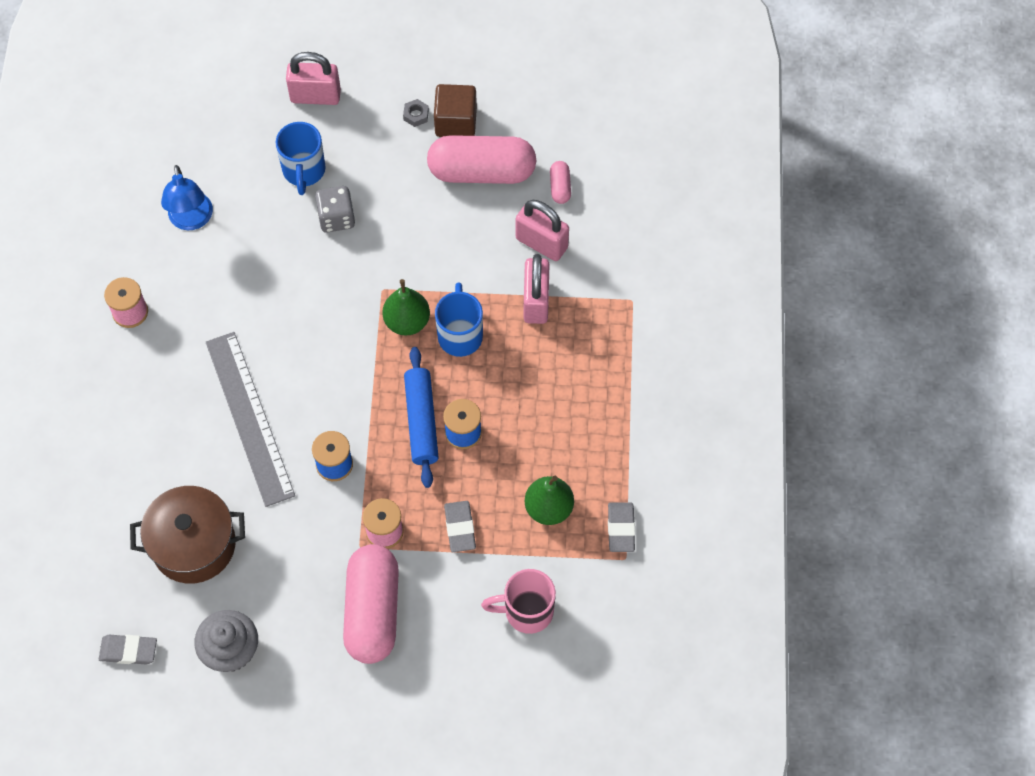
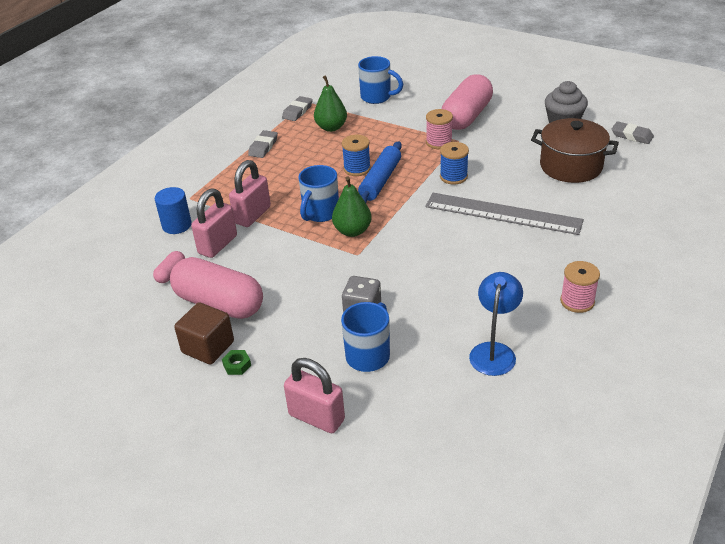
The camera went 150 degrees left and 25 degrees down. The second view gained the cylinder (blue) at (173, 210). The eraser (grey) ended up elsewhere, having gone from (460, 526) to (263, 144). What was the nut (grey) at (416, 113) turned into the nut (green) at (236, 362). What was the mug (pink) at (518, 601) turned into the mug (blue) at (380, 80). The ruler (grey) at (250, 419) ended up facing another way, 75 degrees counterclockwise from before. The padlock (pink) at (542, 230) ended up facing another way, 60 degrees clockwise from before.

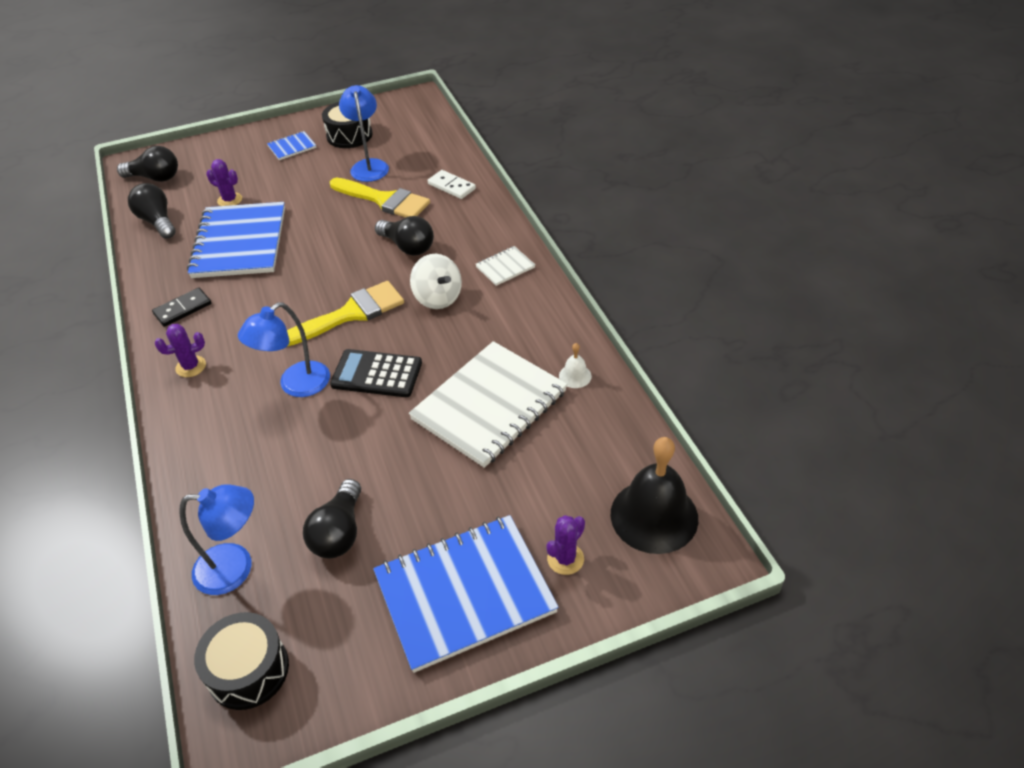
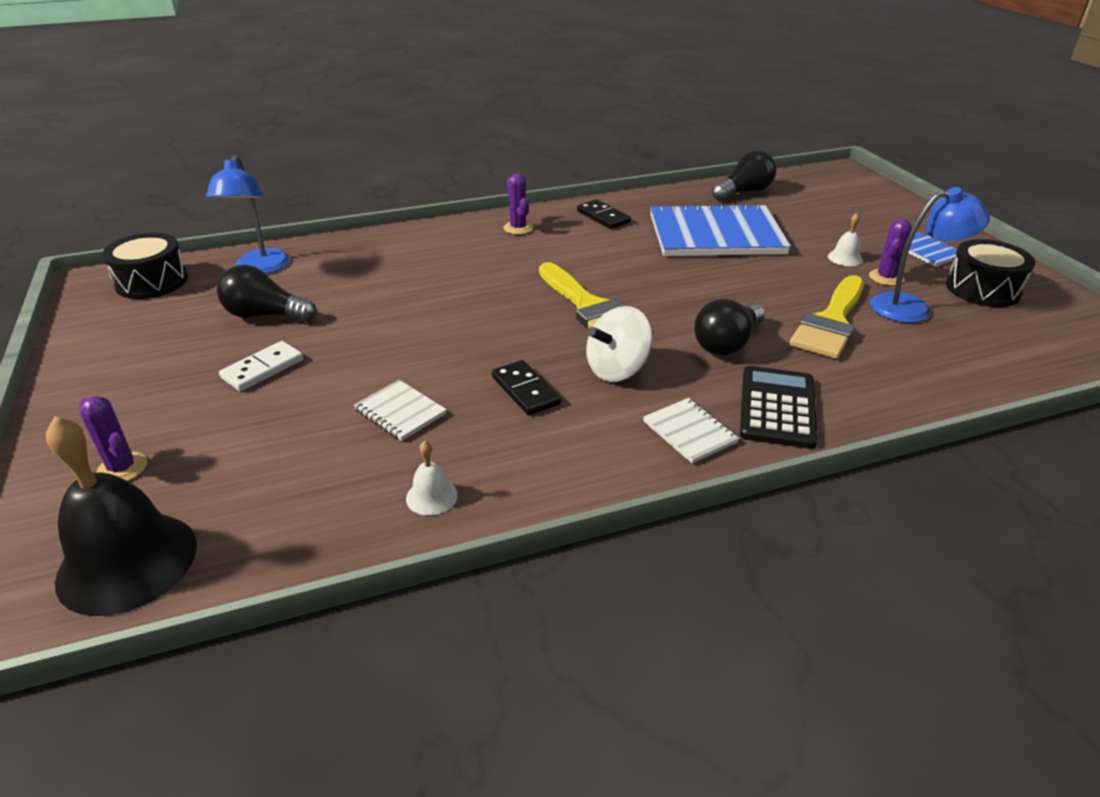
The camera went 90 degrees right and 10 degrees down. The second view lost the light bulb (black) at (147, 164). The second view lost the lamp (blue) at (284, 349). The second view lost the notebook (blue) at (466, 594). The second view gained the domino (black) at (526, 388). The second view gained the bell (white) at (845, 239). The cactus (purple) ended up elsewhere, having gone from (224, 182) to (890, 252). The calculator (black) ended up elsewhere, having gone from (376, 373) to (779, 407). The domino (white) ended up elsewhere, having gone from (452, 184) to (261, 366). The size of the notebook (white) at (488, 404) changed by a factor of 0.44.

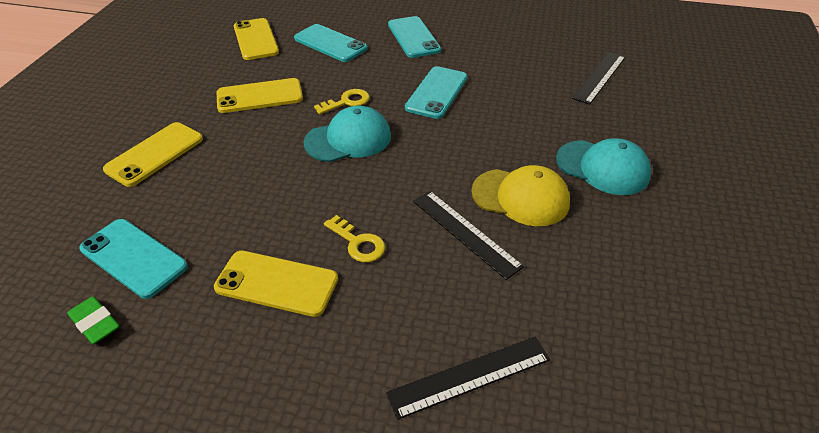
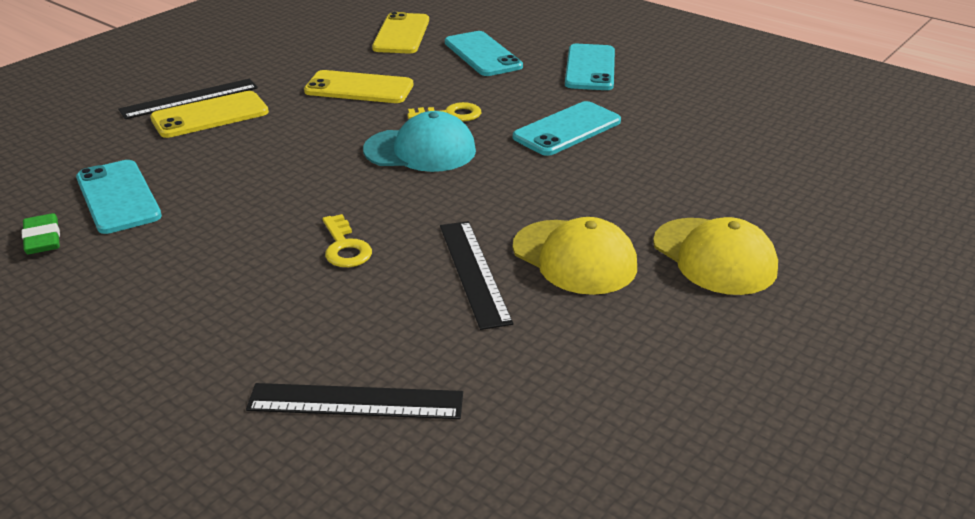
The camera went 25 degrees right and 10 degrees down. The second view lost the phone (yellow) at (276, 284). The ruler (black) ended up elsewhere, having gone from (598, 78) to (188, 99). What was the cap (turquoise) at (603, 166) turned into the cap (yellow) at (715, 256).

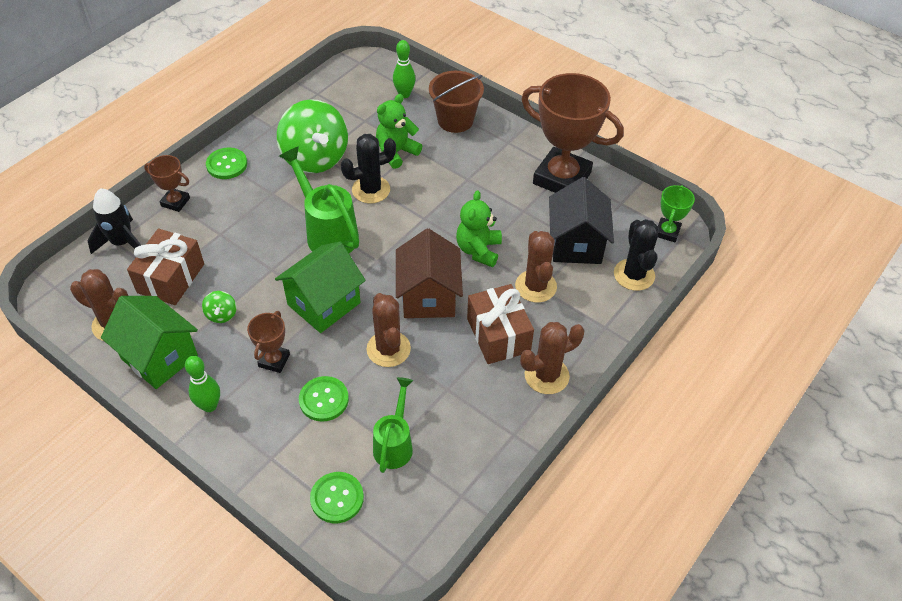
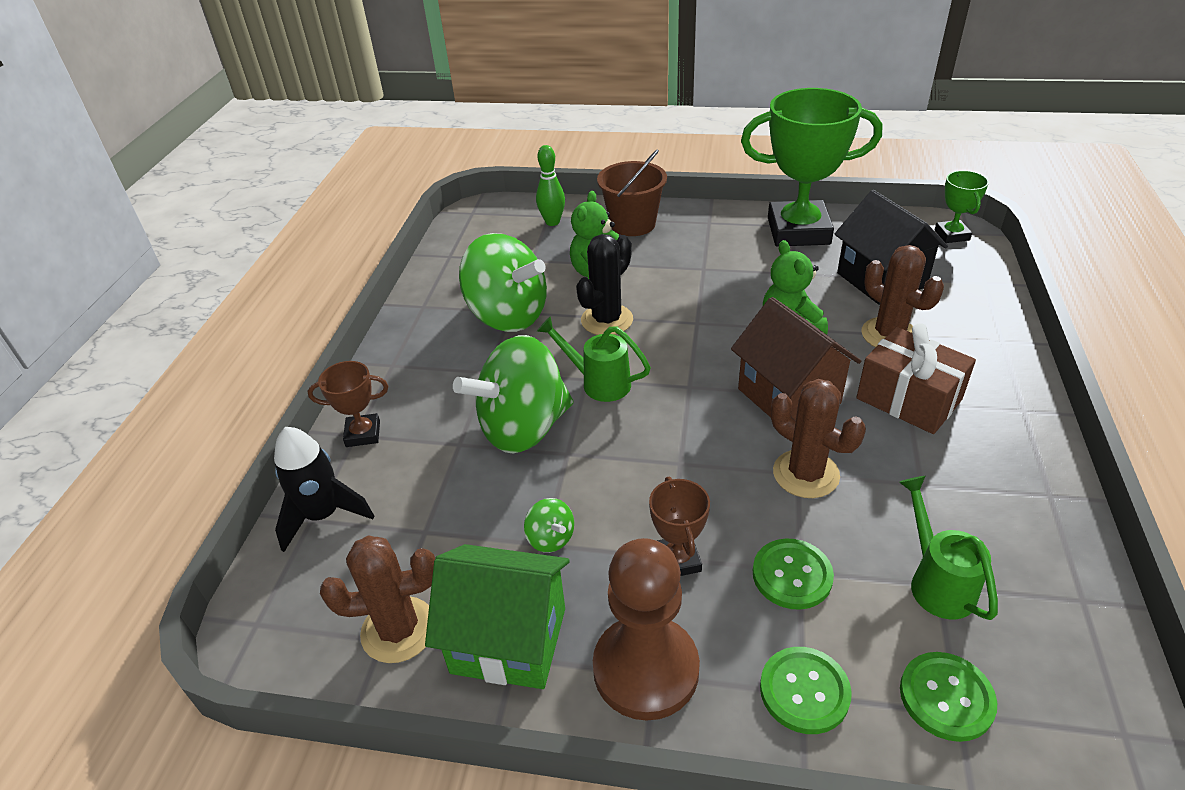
The camera went 25 degrees left and 10 degrees down. The second view lost the gift (brown) at (165, 266). The second view lost the house (green) at (320, 287). The second view lost the cactus (brown) at (552, 358). The second view lost the cactus (black) at (636, 255). The second view gained the spinning top (green) at (513, 394). The button (green) ended up elsewhere, having gone from (226, 163) to (806, 690). Where the bowling pin (green) stood at (202, 384), the pawn (brown) came to stand at (646, 629). What was the trophy (brown) at (572, 133) turned into the trophy (green) at (811, 167). The size of the watering can (green) at (319, 199) changed by a factor of 0.65.

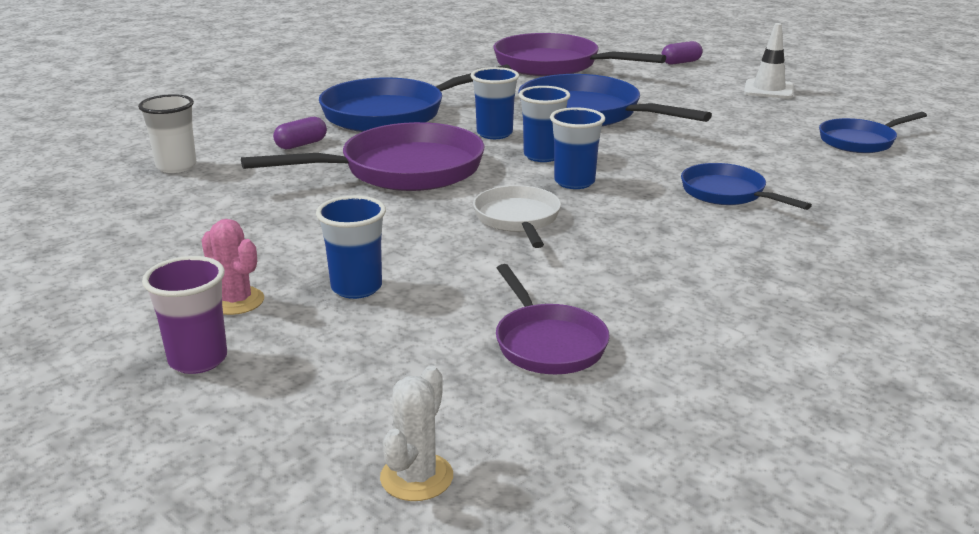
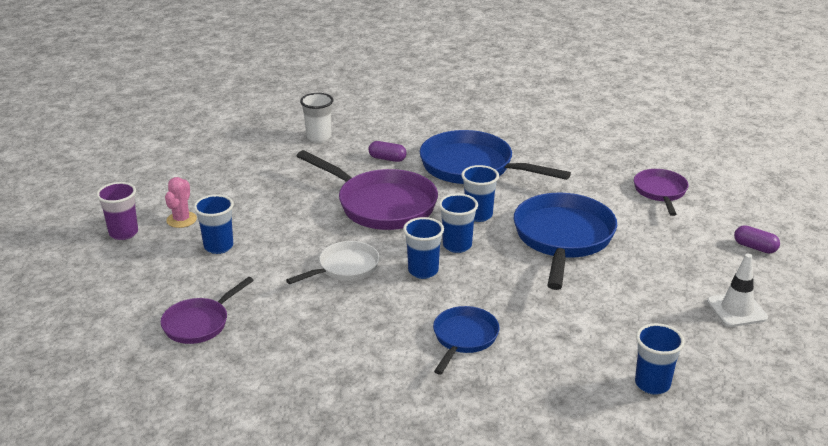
The camera went 60 degrees right and 5 degrees up. The second view lost the cactus (white) at (416, 433). Where the pan (blue) stood at (873, 132), the cup (blue) came to stand at (660, 359). The size of the pan (purple) at (579, 54) changed by a factor of 0.56.

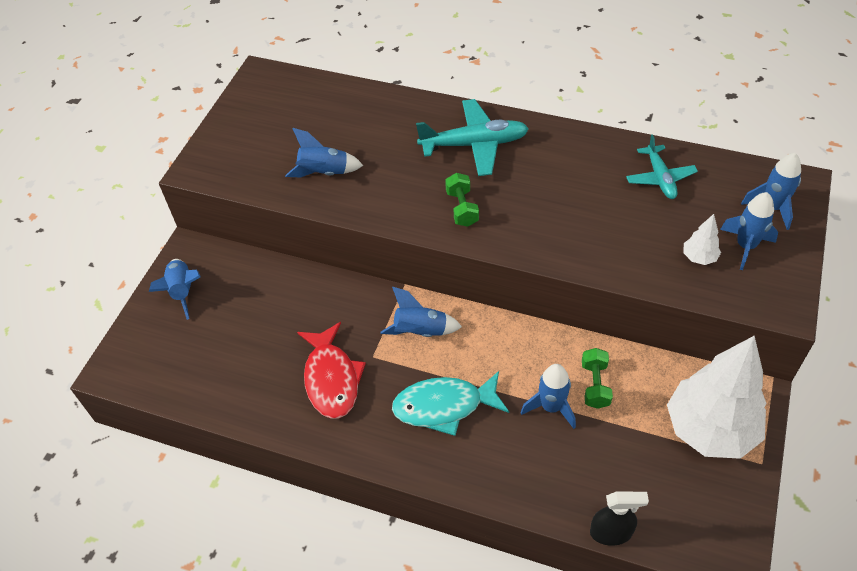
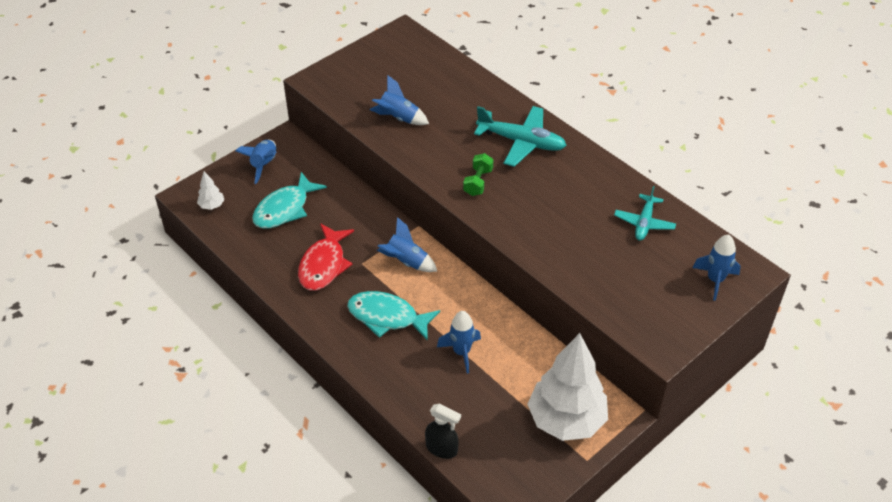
The camera went 25 degrees right and 5 degrees down. The second view lost the dumbbell (green) at (597, 378). The second view lost the rocket (blue) at (749, 231). The second view gained the fish (turquoise) at (289, 200). The tree (white) ended up elsewhere, having gone from (702, 239) to (210, 190).

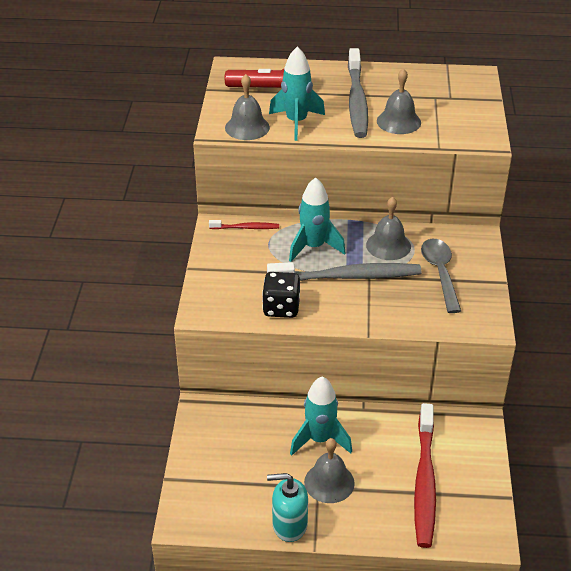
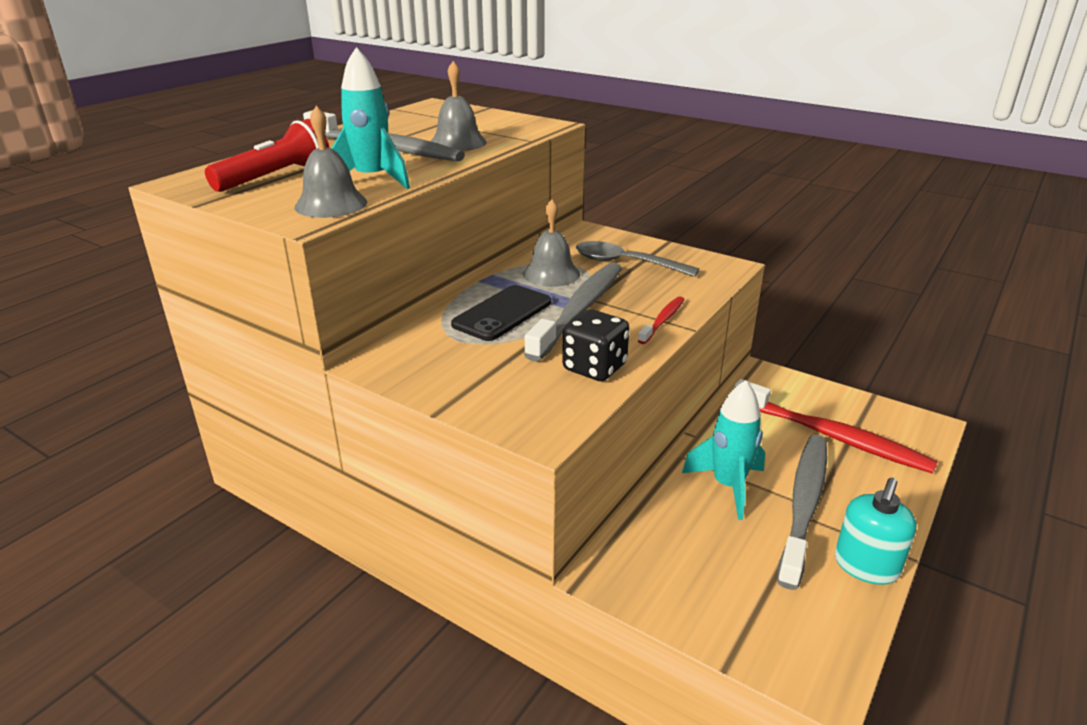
The camera went 60 degrees left and 10 degrees down. The toothbrush (red) ended up elsewhere, having gone from (244, 224) to (661, 320). Where the rocket (turquoise) stood at (317, 219), the phone (black) came to stand at (501, 313). Where the bell (grey) stood at (329, 470), the toothbrush (grey) came to stand at (802, 512).

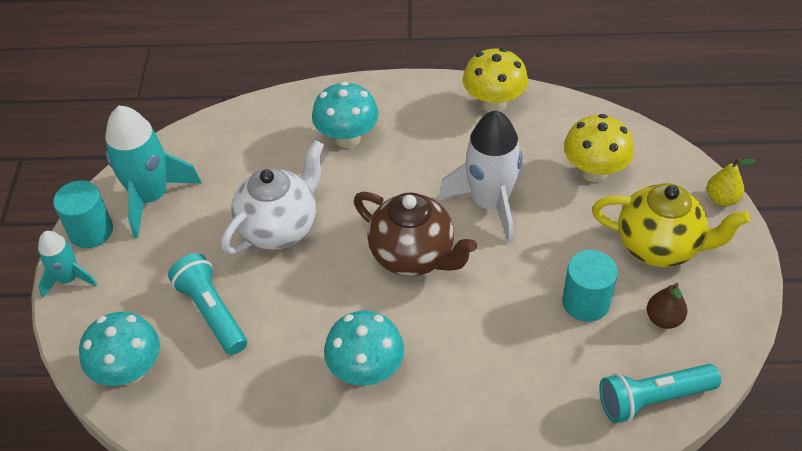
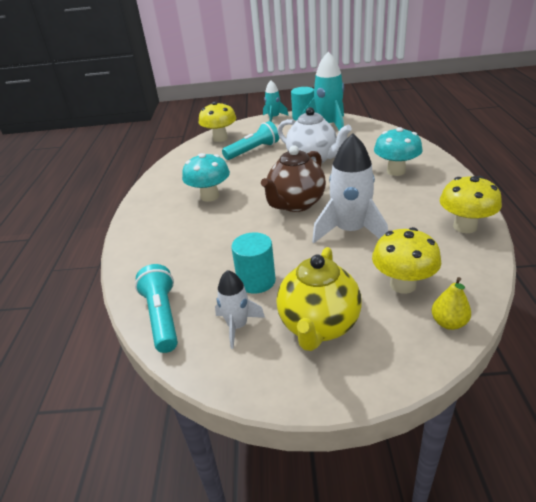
The camera went 90 degrees right and 15 degrees down. The pear (yellow) ended up elsewhere, having gone from (731, 182) to (451, 303). Where the pear (brown) stood at (667, 306), the rocket (white) came to stand at (240, 309). What was the mushroom (turquoise) at (119, 349) turned into the mushroom (yellow) at (217, 121).

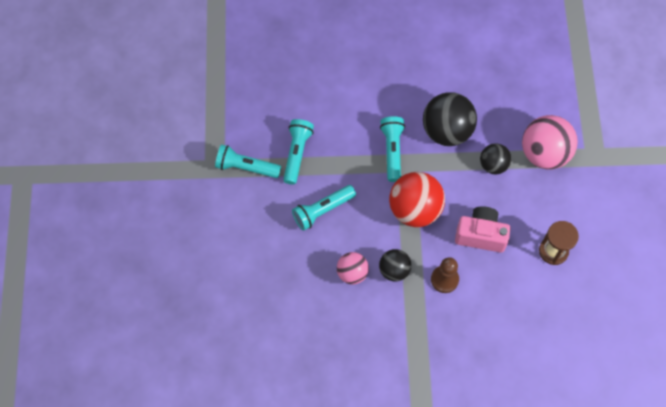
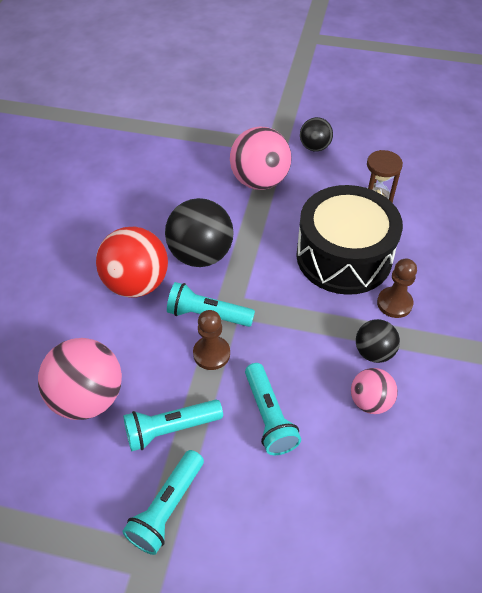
The camera went 75 degrees left and 15 degrees down. The second view gained the ball (pink) at (80, 379). The second view gained the pawn (brown) at (211, 340). The ball (red) ended up elsewhere, having gone from (417, 199) to (132, 262). The ball (black) ended up elsewhere, having gone from (495, 158) to (316, 134). Where the camera (pink) stood at (483, 229), the drum (black) came to stand at (349, 240). The flashlight (turquoise) at (298, 152) ended up facing another way, 45 degrees counterclockwise from before.

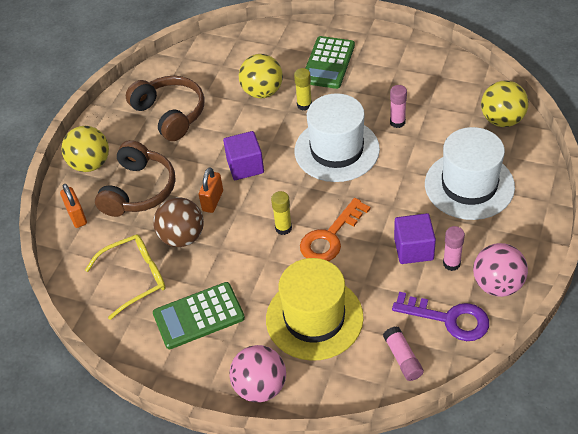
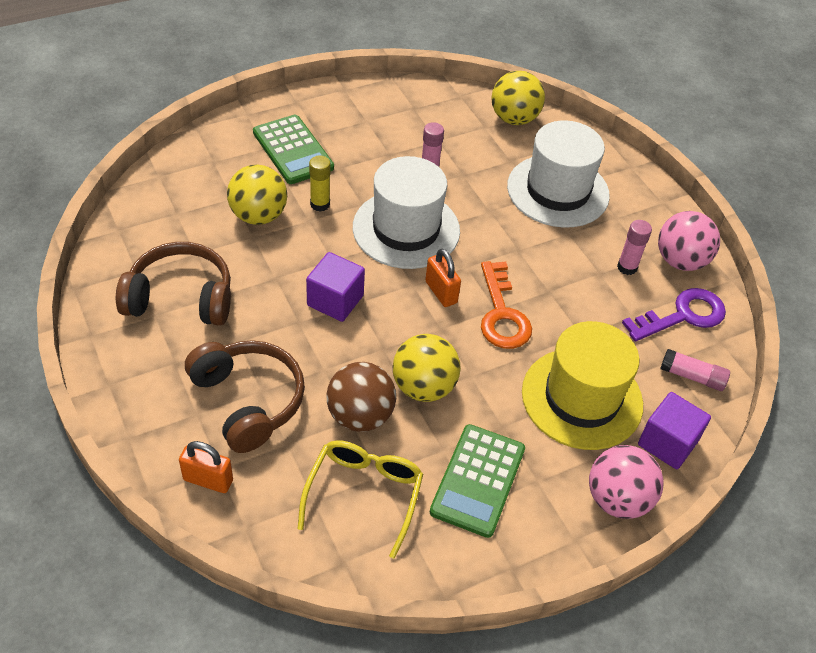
The camera went 55 degrees left and 0 degrees up. The second view lost the glue stick (yellow) at (281, 213). The ball (yellow) ended up elsewhere, having gone from (85, 149) to (427, 368). The padlock (orange) ended up elsewhere, having gone from (211, 190) to (443, 278). The cube (purple) ended up elsewhere, having gone from (415, 238) to (674, 430).

